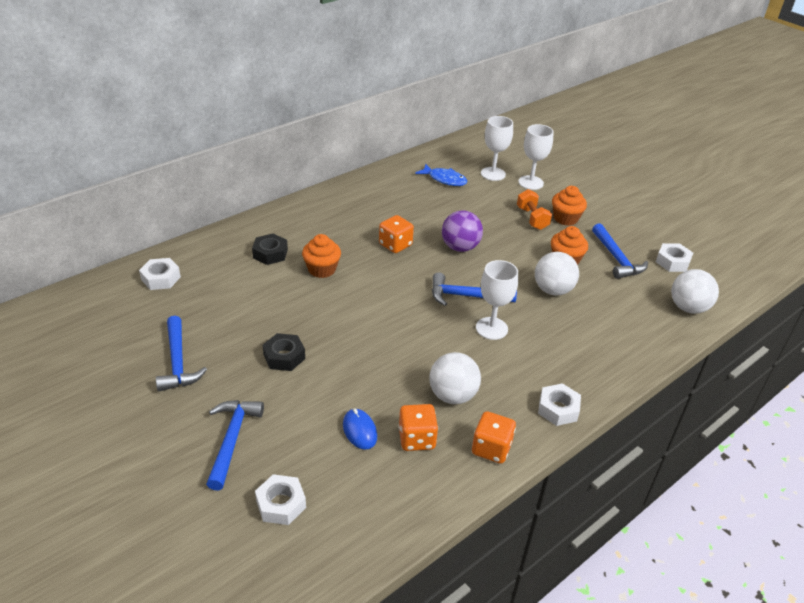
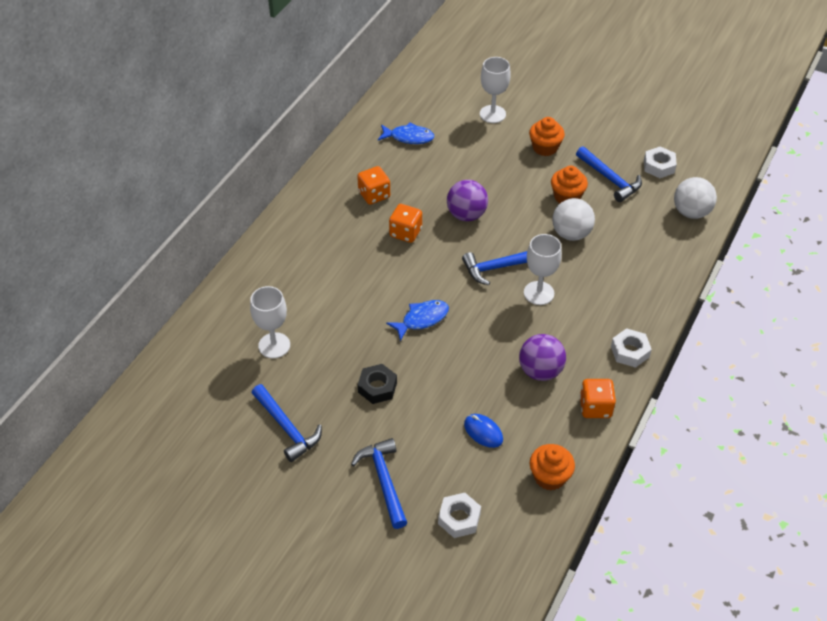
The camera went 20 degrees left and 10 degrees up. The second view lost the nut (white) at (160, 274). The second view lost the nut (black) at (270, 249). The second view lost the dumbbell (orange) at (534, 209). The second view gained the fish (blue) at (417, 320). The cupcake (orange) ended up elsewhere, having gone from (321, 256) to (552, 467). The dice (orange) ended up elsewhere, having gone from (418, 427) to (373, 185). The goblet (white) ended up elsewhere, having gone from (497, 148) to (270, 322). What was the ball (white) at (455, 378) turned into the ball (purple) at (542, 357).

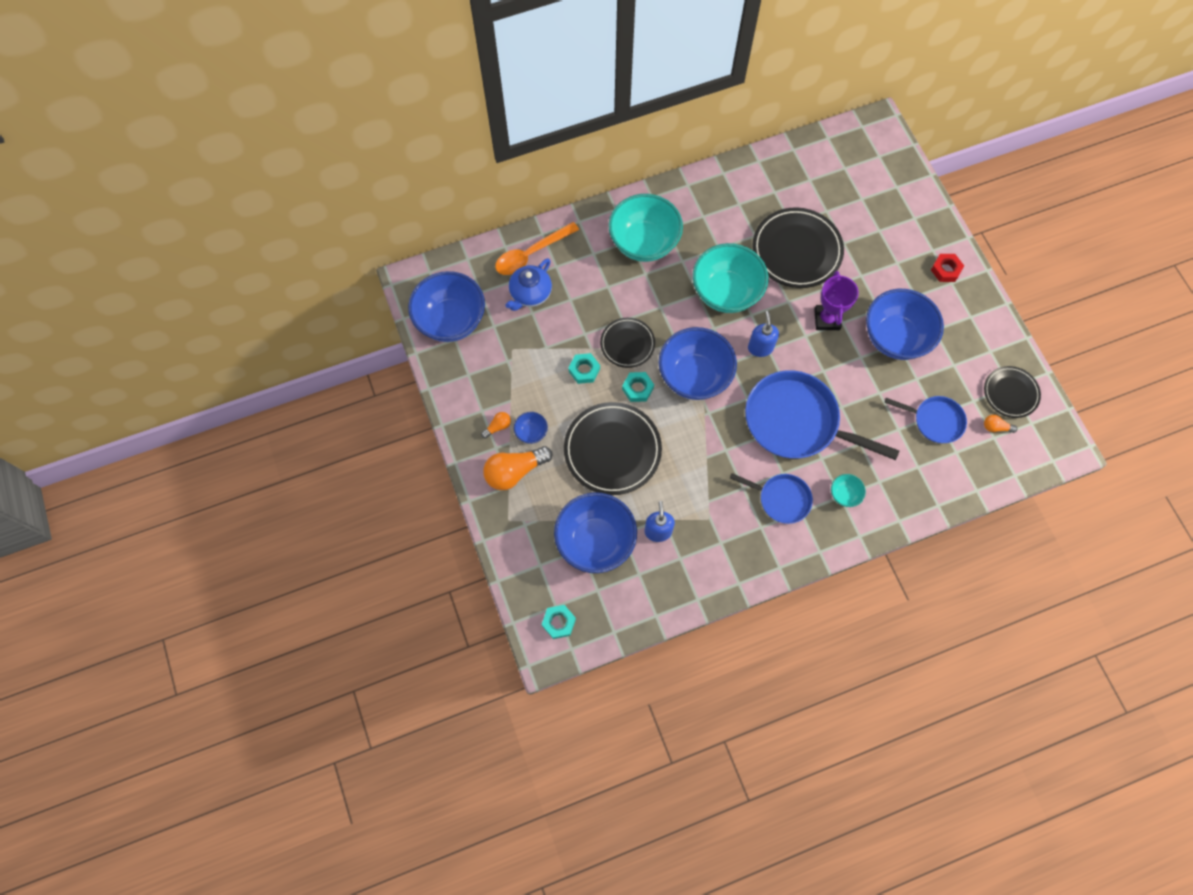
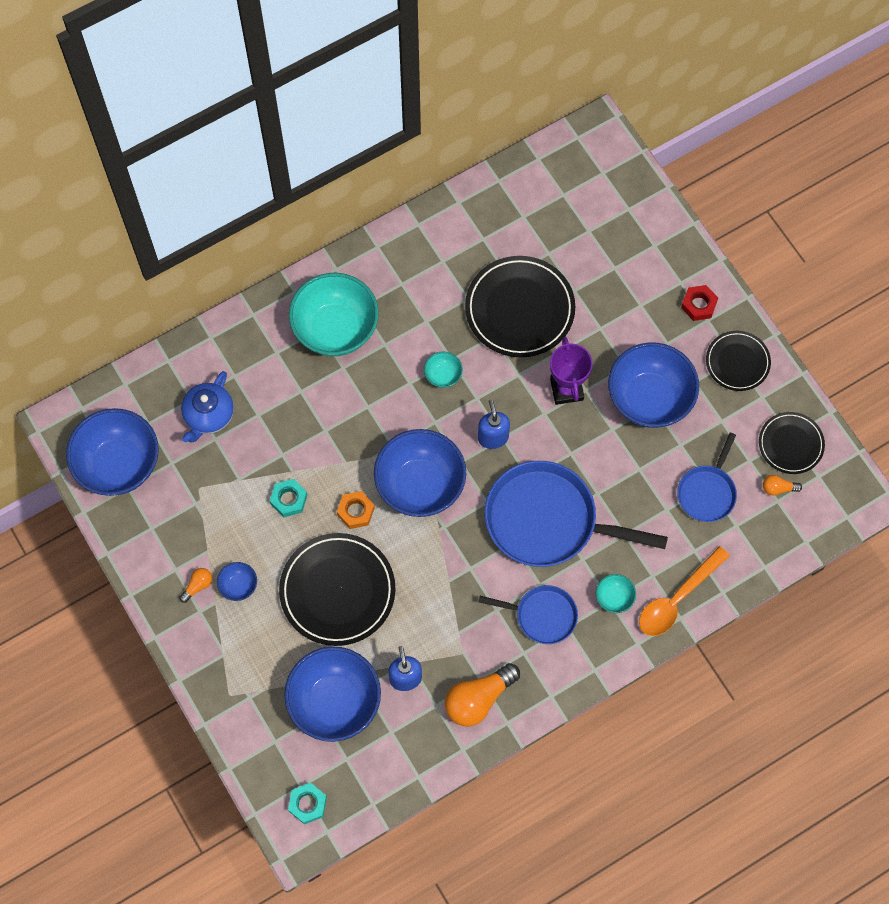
The camera went 10 degrees left and 0 degrees up. The light bulb (orange) ended up elsewhere, having gone from (517, 468) to (482, 694). The spoon (orange) ended up elsewhere, having gone from (537, 248) to (684, 591). The plate (black) ended up elsewhere, having gone from (627, 343) to (738, 361). What was the nut (turquoise) at (638, 387) turned into the nut (orange) at (356, 510). The pan (blue) at (926, 419) ended up facing another way, 105 degrees clockwise from before. The size of the bowl (turquoise) at (730, 278) changed by a factor of 0.43.

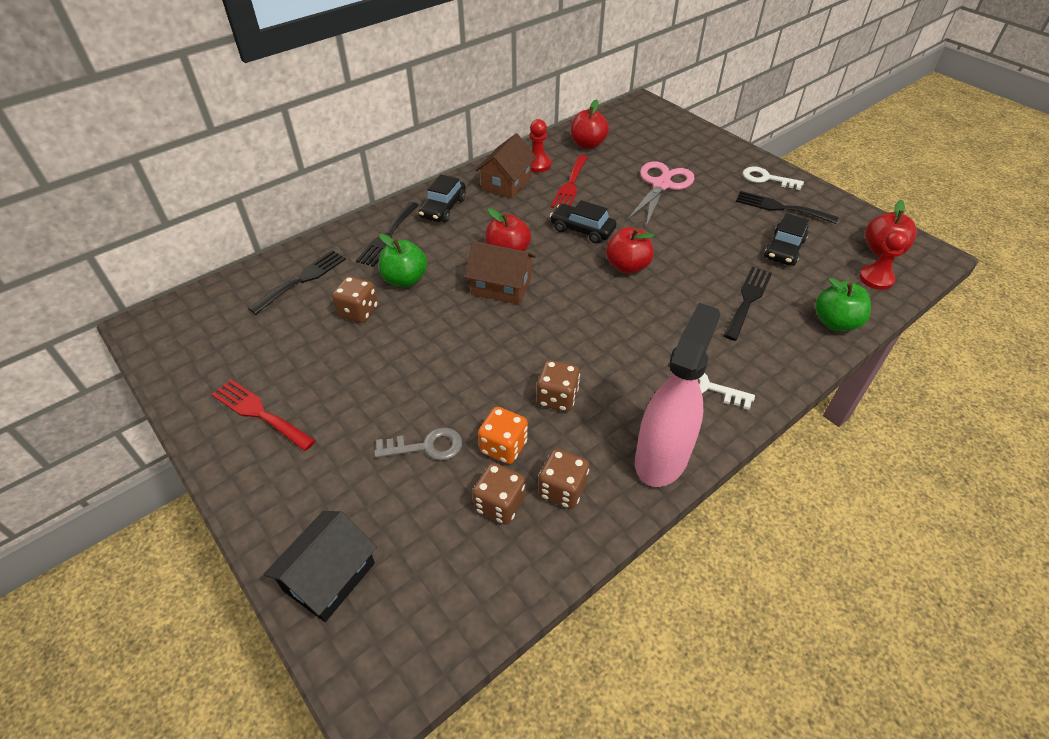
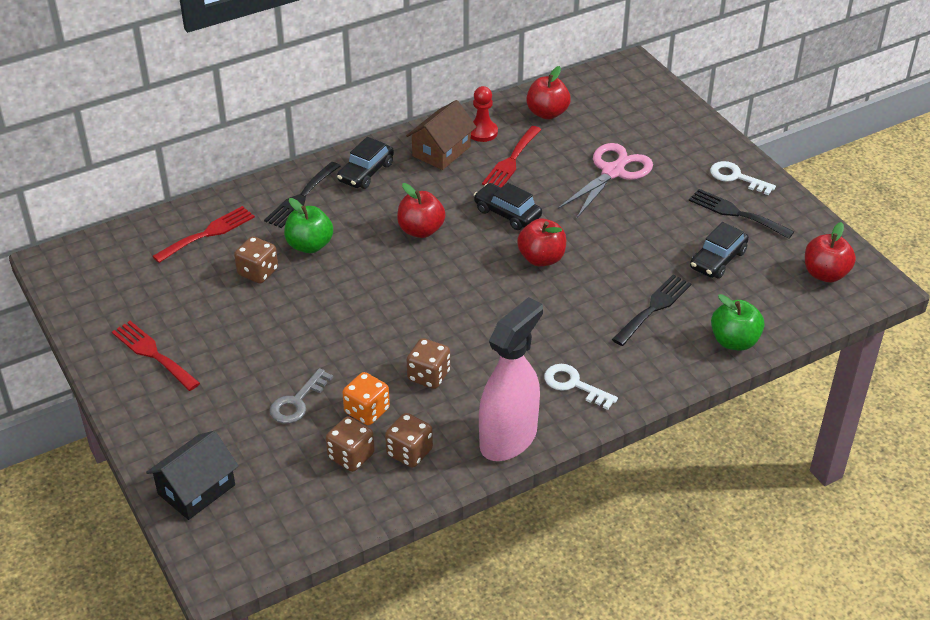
The camera went 10 degrees right and 5 degrees down. The second view lost the house (brown) at (500, 273). The second view lost the pawn (red) at (883, 260). What was the fork (black) at (297, 282) turned into the fork (red) at (203, 234). The key (grey) at (418, 444) ended up facing another way, 120 degrees clockwise from before.

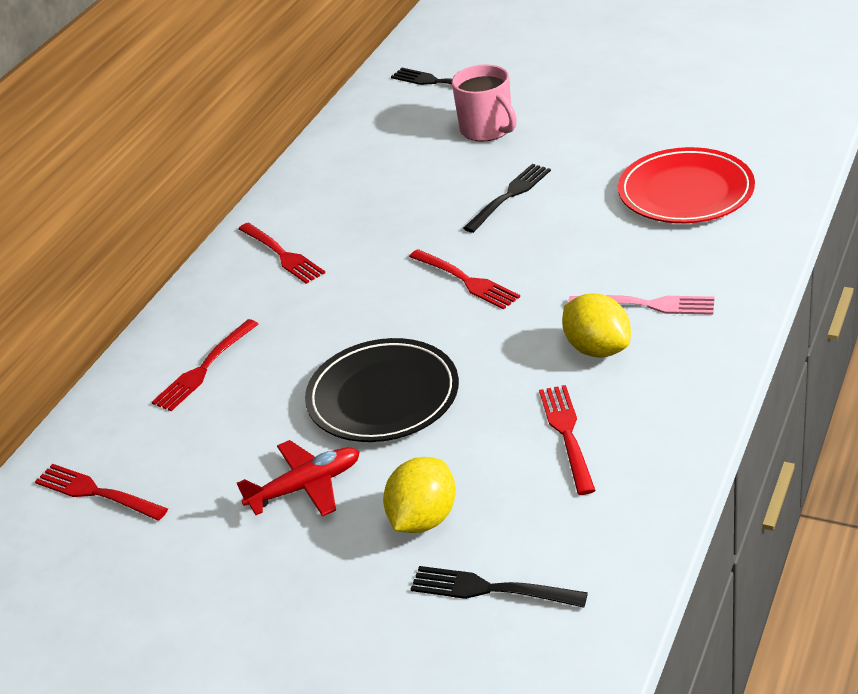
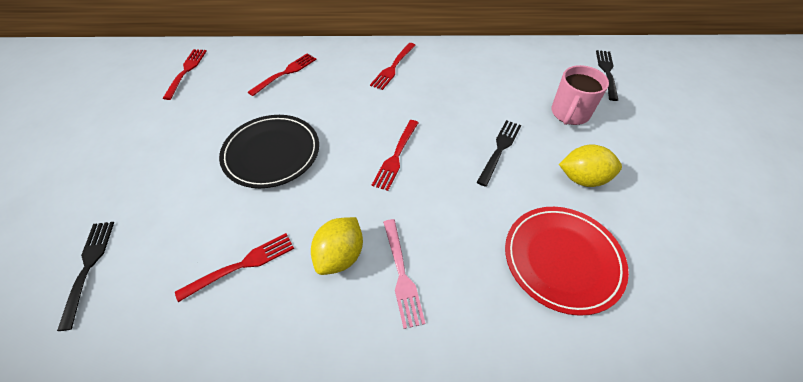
The camera went 60 degrees right and 15 degrees up. The second view lost the plane (red) at (298, 478). The lemon (yellow) ended up elsewhere, having gone from (419, 495) to (590, 165). The fork (red) at (205, 365) ended up facing another way, 120 degrees clockwise from before. The fork (black) at (507, 198) ended up facing another way, 75 degrees counterclockwise from before.

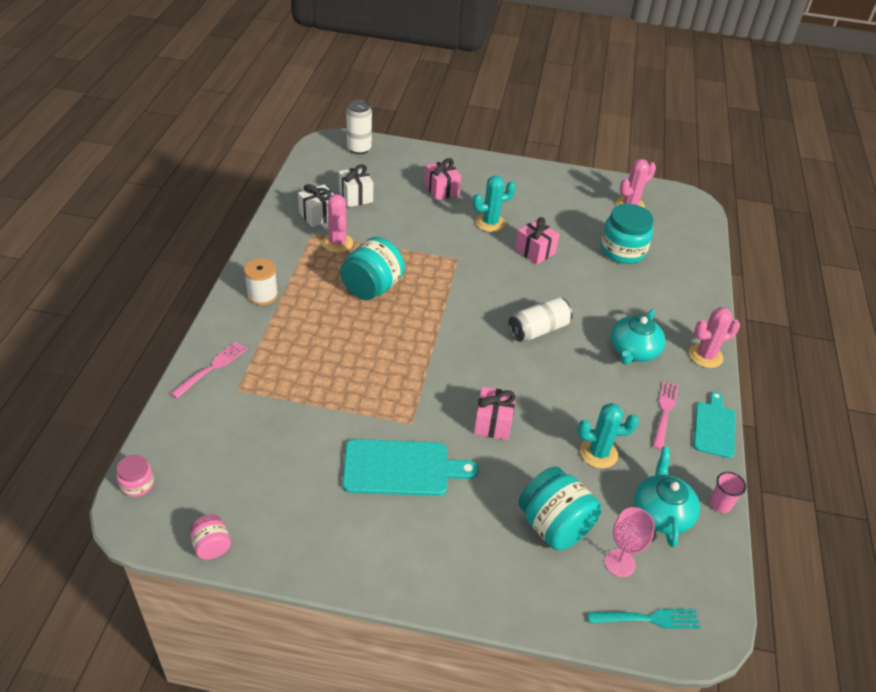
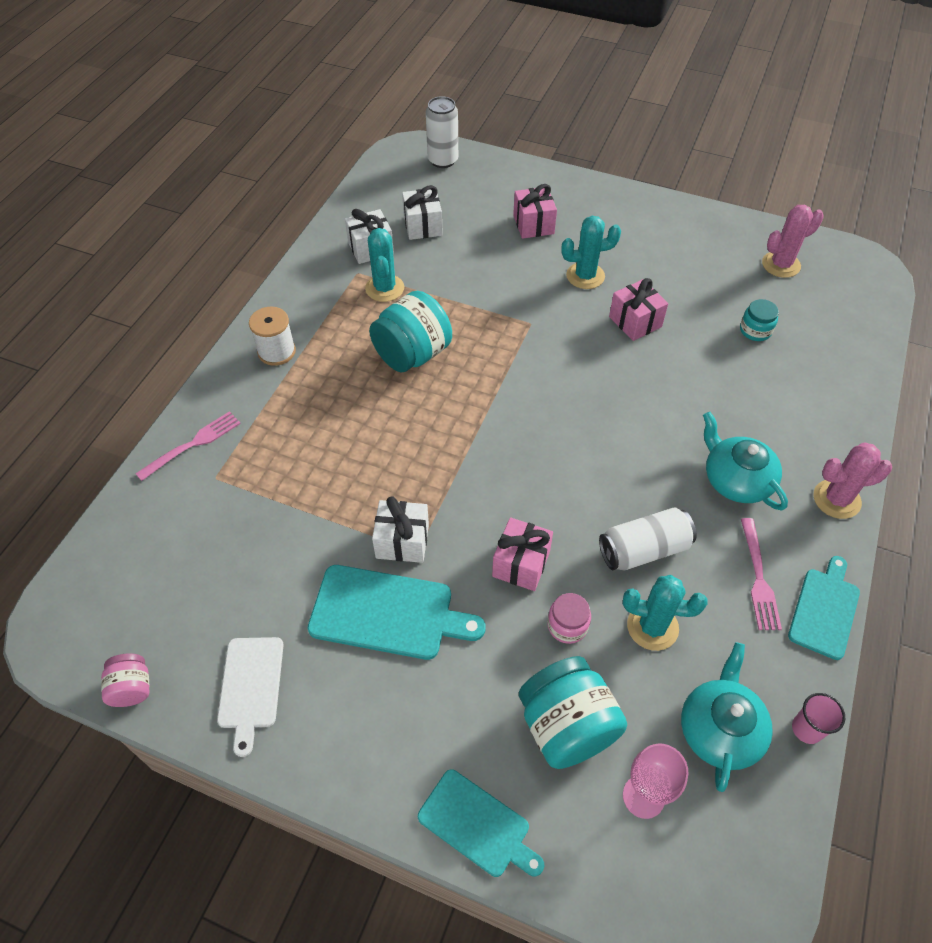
The camera went 15 degrees right and 10 degrees up. The second view lost the fork (turquoise) at (644, 619). The second view gained the cutting board (white) at (250, 697). The second view gained the gift (white) at (400, 529). The second view gained the cutting board (turquoise) at (481, 823). The jar (pink) ended up elsewhere, having gone from (135, 476) to (569, 618). The can (white) ended up elsewhere, having gone from (540, 319) to (648, 538). What was the cactus (pink) at (337, 223) turned into the cactus (turquoise) at (384, 265). The teapot (turquoise) at (638, 337) ended up facing another way, 105 degrees clockwise from before. The fork (pink) at (666, 415) ended up facing another way, 150 degrees clockwise from before. The size of the jar (turquoise) at (627, 234) changed by a factor of 0.52.

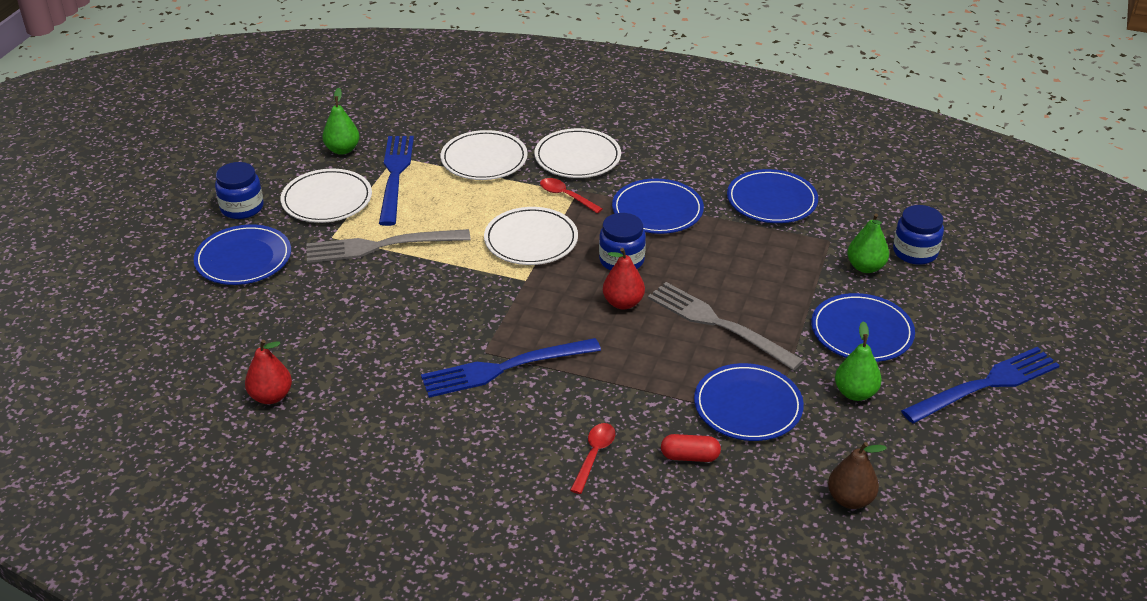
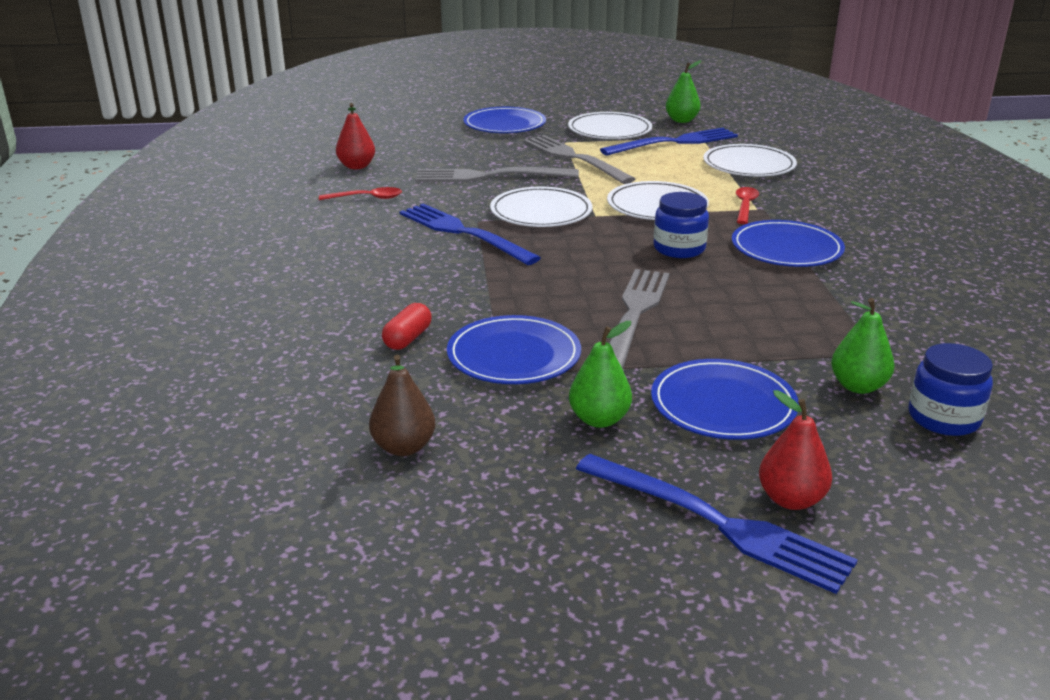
The camera went 65 degrees right and 10 degrees down. The second view lost the jar (blue) at (239, 190). The second view lost the plate (blue) at (772, 196). The second view gained the fork (grey) at (497, 174). The plate (white) ended up elsewhere, having gone from (577, 153) to (541, 207). The spoon (red) ended up elsewhere, having gone from (592, 458) to (360, 193). The pear (red) ended up elsewhere, having gone from (624, 278) to (795, 450). The capsule (red) at (691, 448) ended up facing another way, 45 degrees clockwise from before.

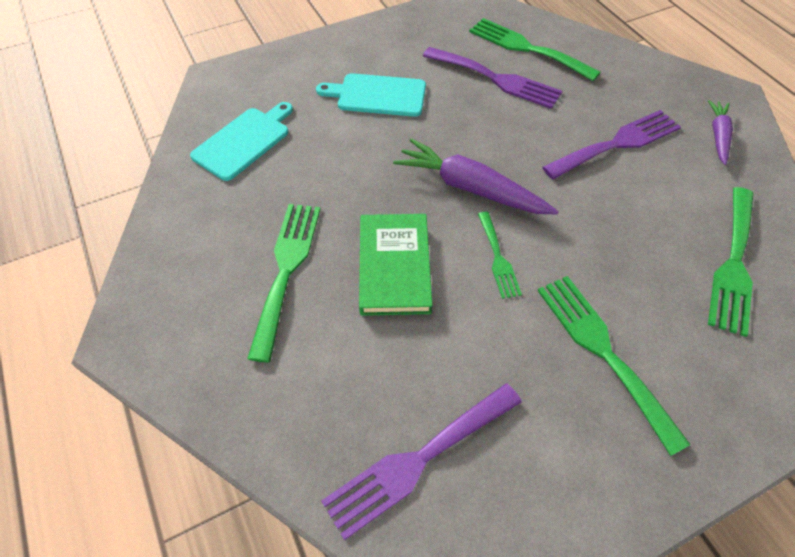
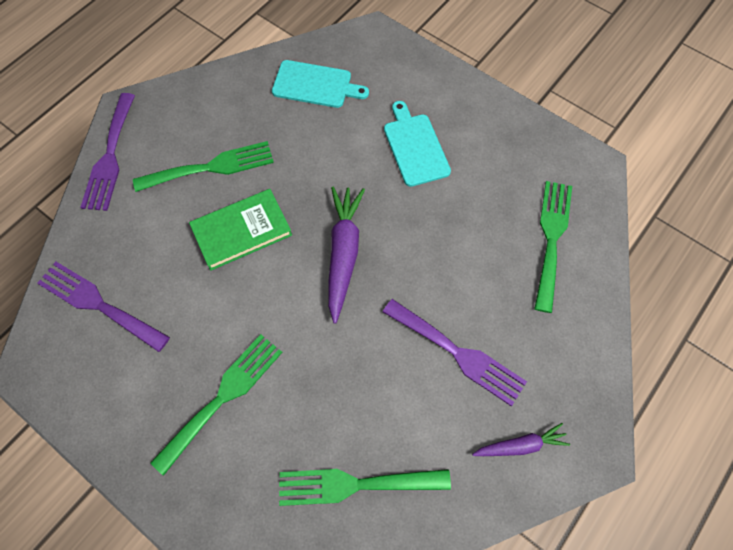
The camera went 65 degrees right and 10 degrees up. The second view lost the fork (green) at (500, 255). The fork (purple) ended up elsewhere, having gone from (492, 78) to (107, 152).

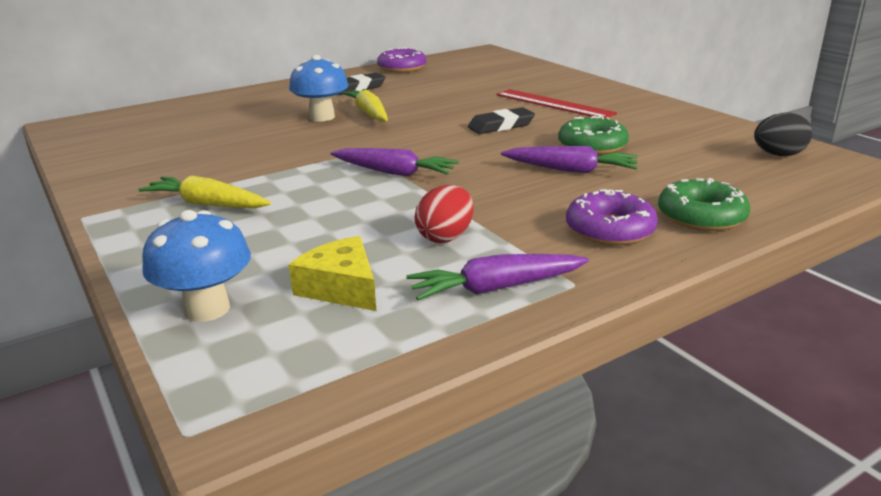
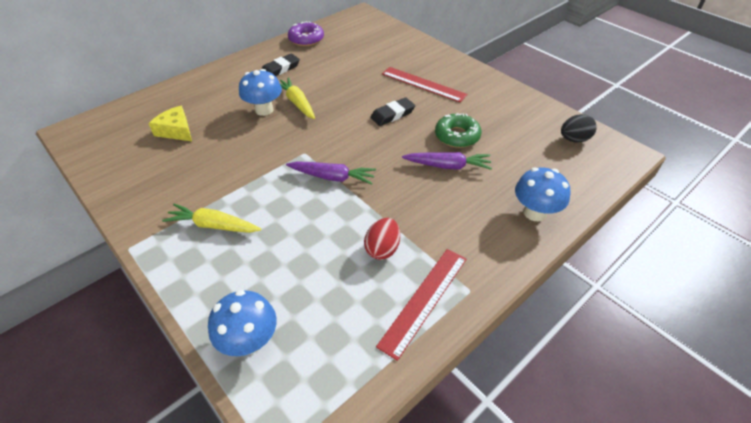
The camera went 10 degrees left and 20 degrees up. The second view lost the donut (purple) at (612, 217). The cheese (yellow) ended up elsewhere, having gone from (332, 273) to (170, 123). Where the carrot (purple) stood at (497, 277), the ruler (red) came to stand at (421, 305). Where the donut (green) stood at (704, 204), the mushroom (blue) came to stand at (542, 194).

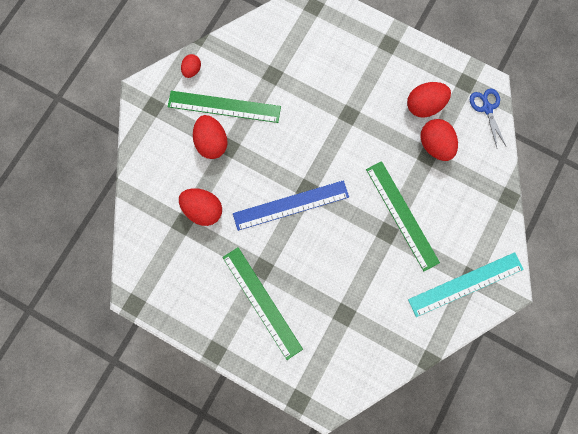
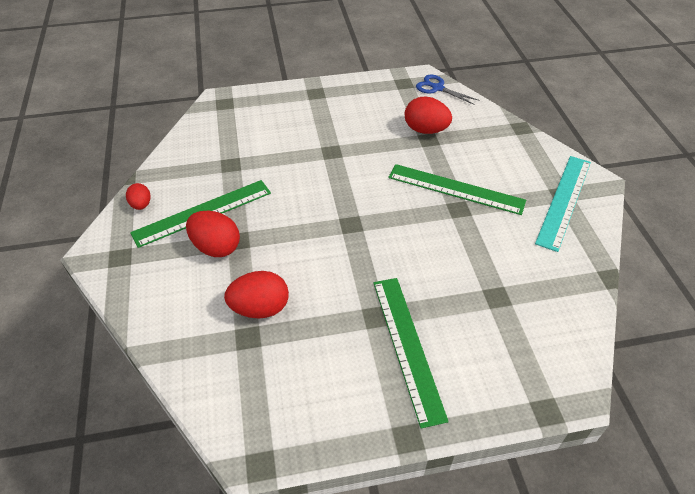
The camera went 40 degrees left and 30 degrees down. The second view lost the ruler (blue) at (291, 205). The second view lost the egg (red) at (429, 100). The ruler (green) at (262, 303) ended up facing another way, 60 degrees clockwise from before.

